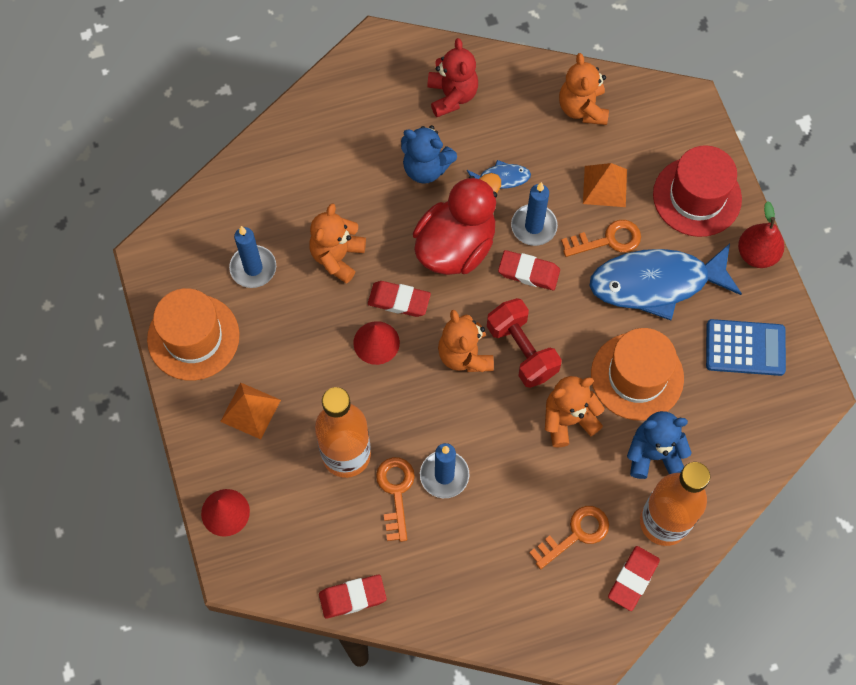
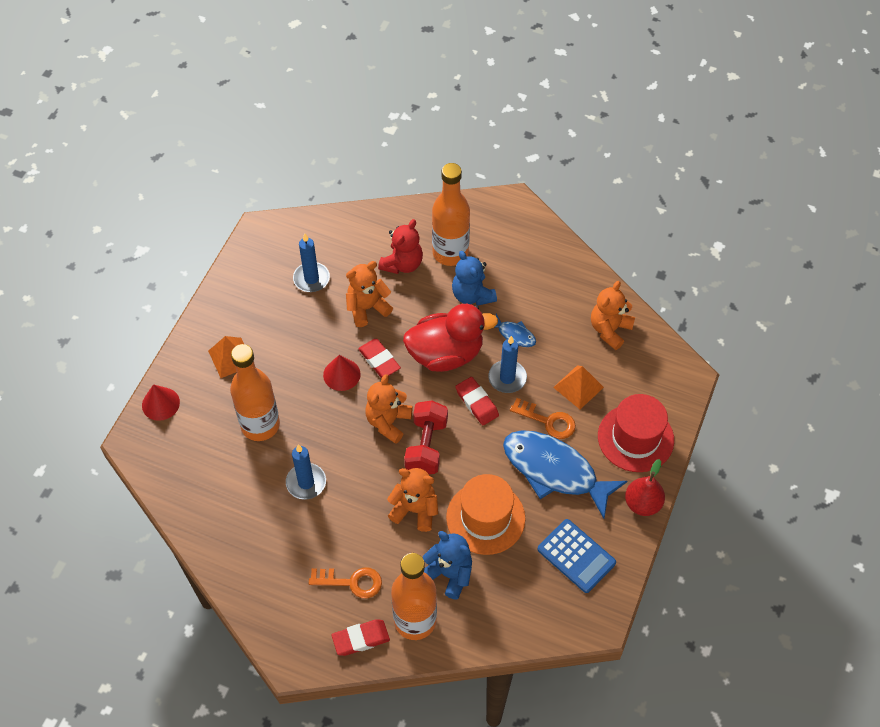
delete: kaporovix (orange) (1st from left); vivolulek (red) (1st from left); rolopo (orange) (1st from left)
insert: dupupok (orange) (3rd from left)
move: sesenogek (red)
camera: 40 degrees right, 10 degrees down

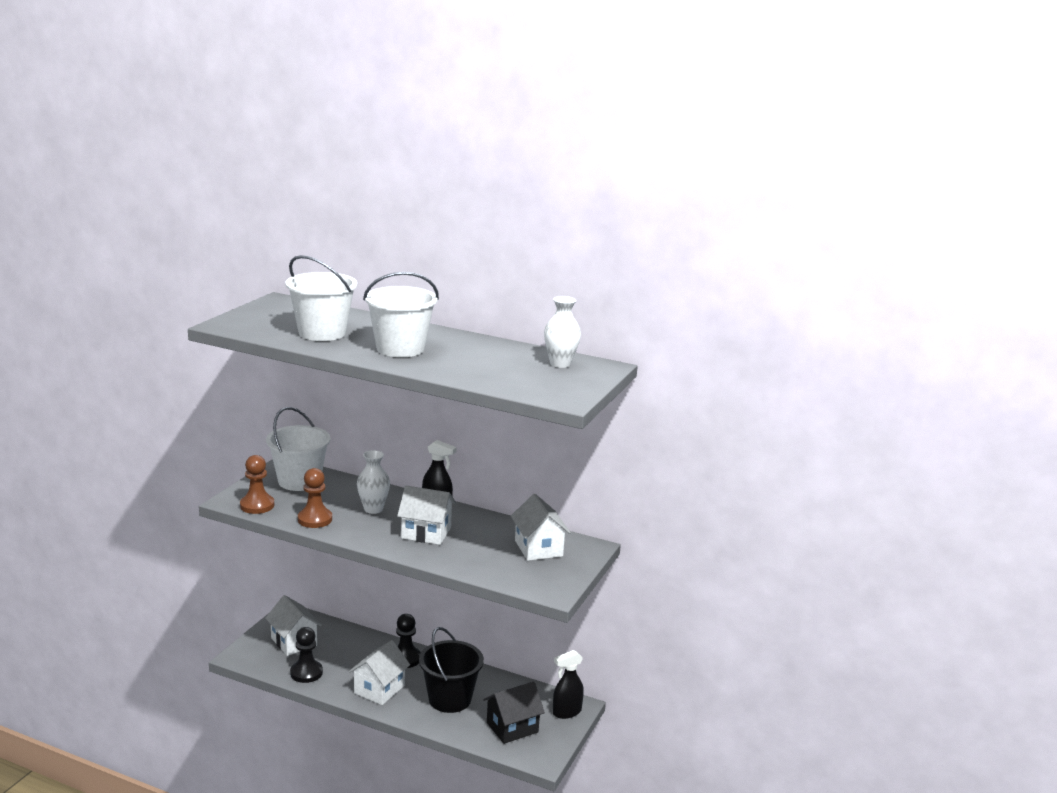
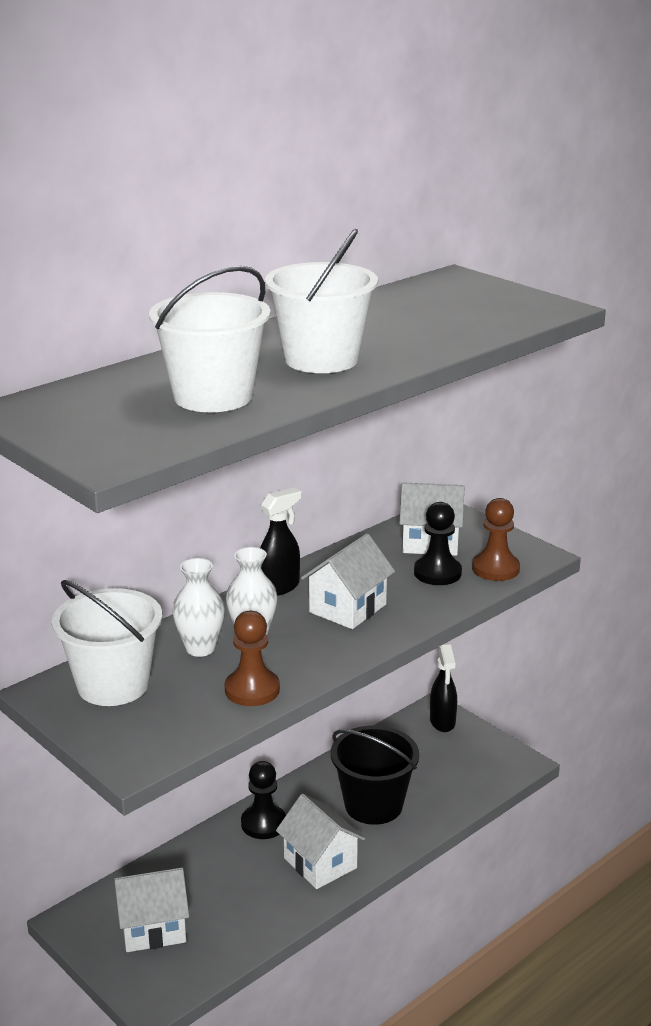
delete: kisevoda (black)
move: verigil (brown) (1st from left in the first image) to verigil (brown) (2nd from left); verigil (black) (1st from left in the first image) to verigil (black) (2nd from left); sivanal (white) (2nd from left in the first image) to sivanal (white) (1st from left)
camera: 65 degrees left, 5 degrees up

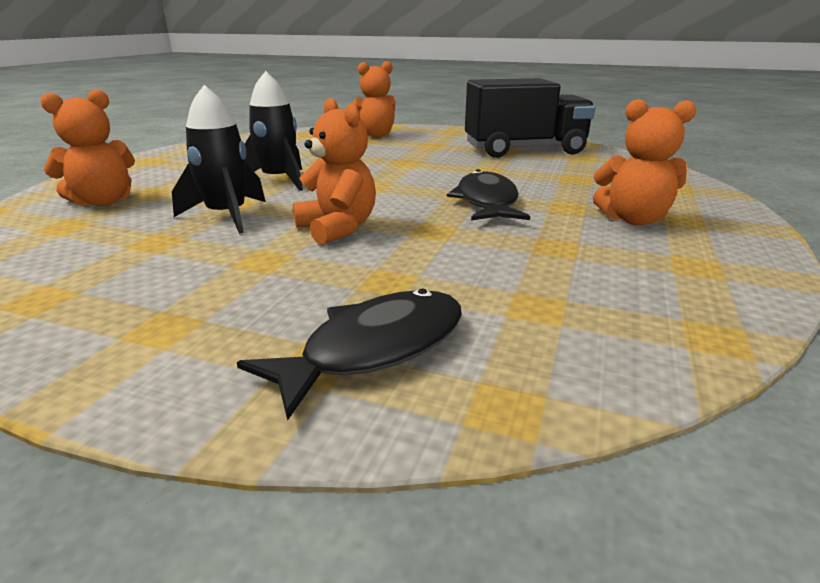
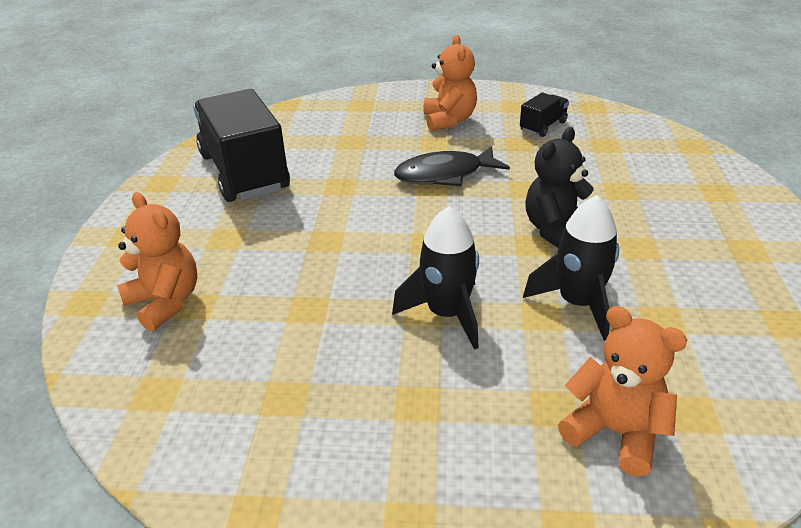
delete: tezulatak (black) (1st from left)
insert: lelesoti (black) (2nd from left)
recolor: sesenogek (orange) (2nd from left) to sesenogek (black)
camera: 105 degrees left, 10 degrees up

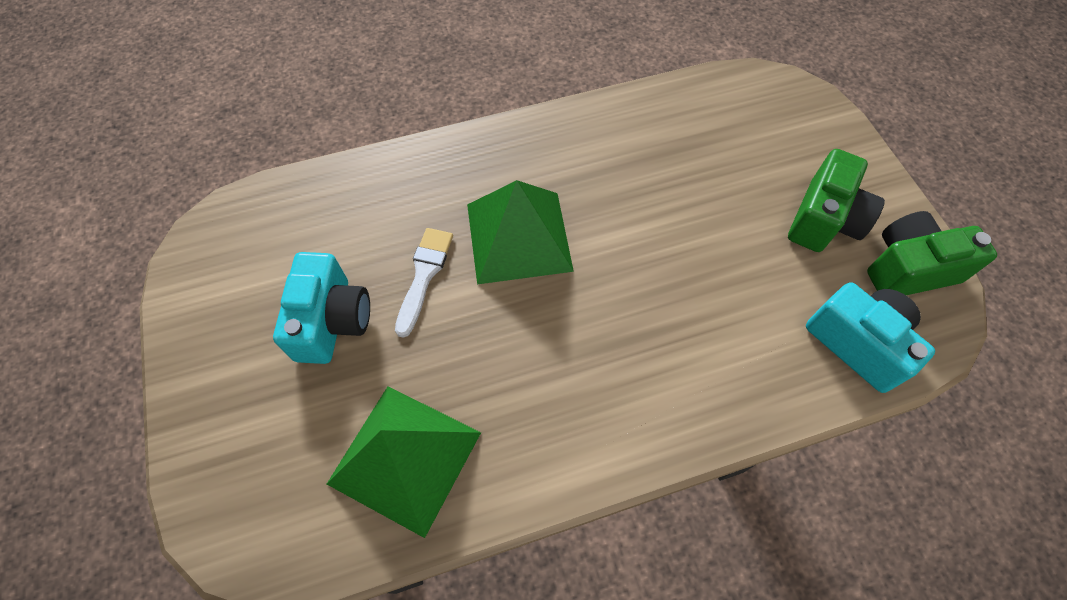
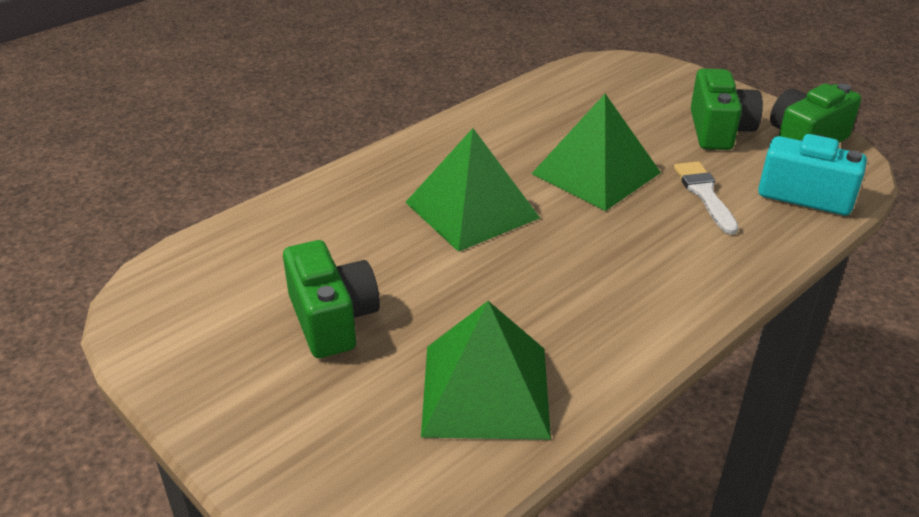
insert: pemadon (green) (3rd from left)
move: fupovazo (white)
recolor: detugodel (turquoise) (1st from left) to detugodel (green) (1st from left)
camera: 25 degrees left, 25 degrees down

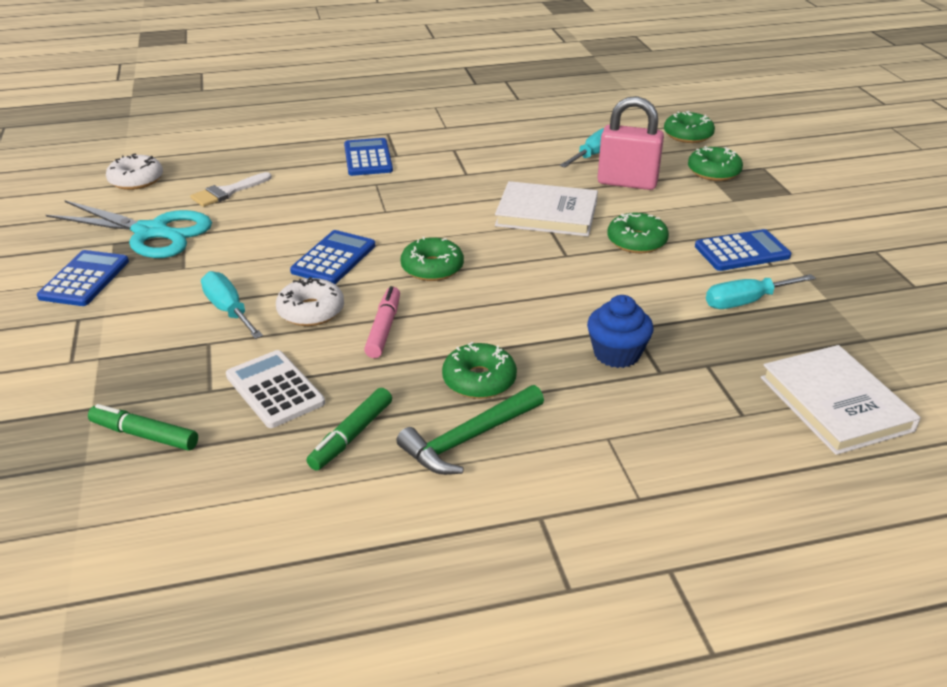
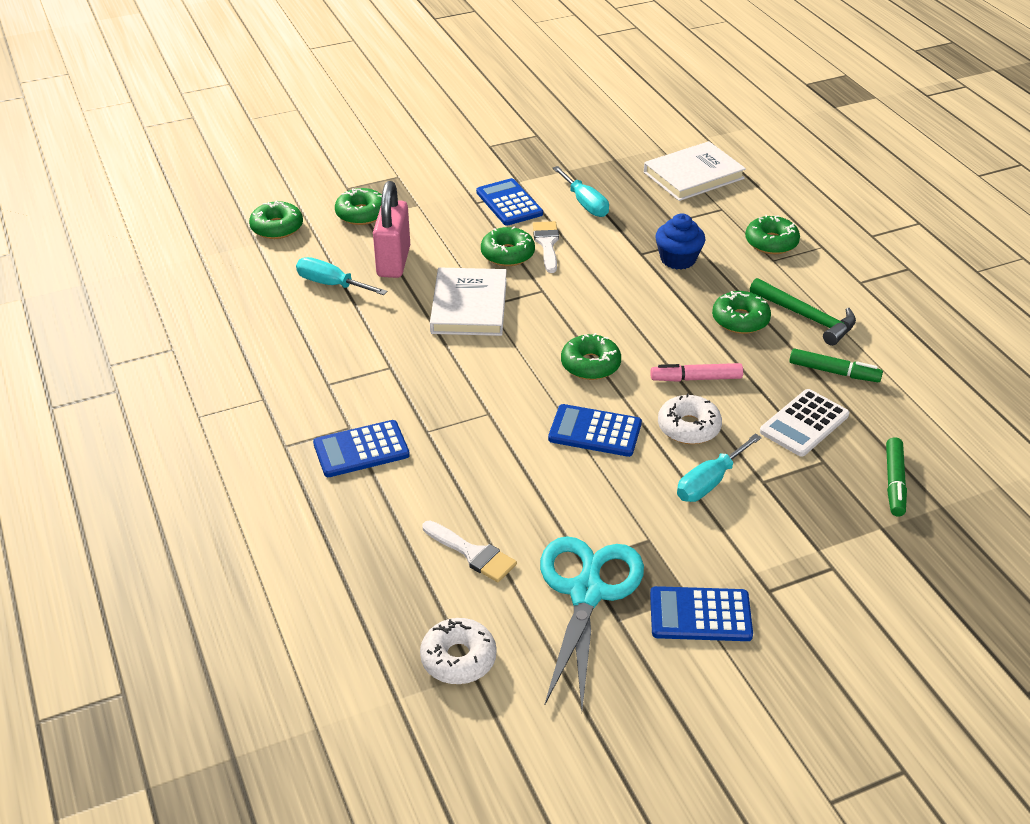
insert: fupovazo (white) (2nd from left); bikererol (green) (6th from left)
camera: 100 degrees left, 5 degrees up

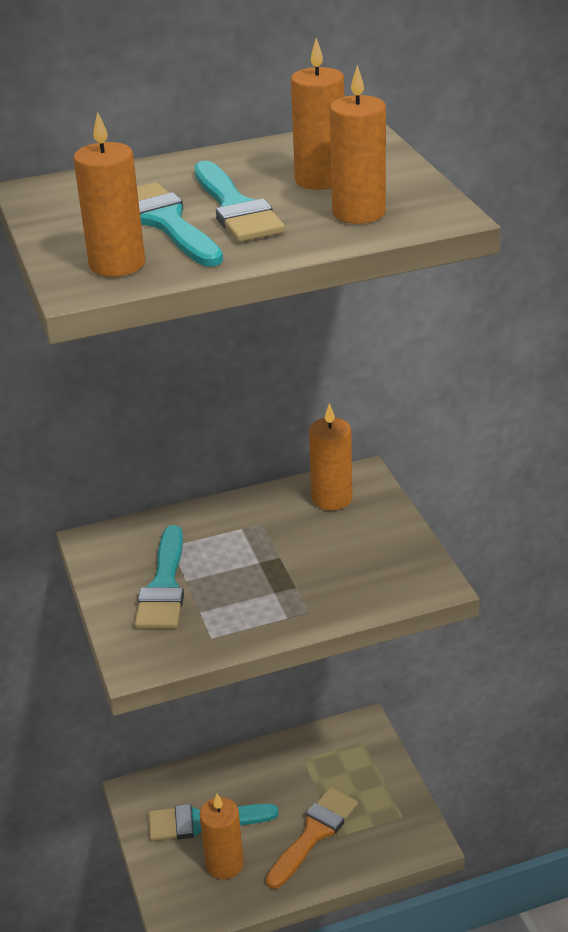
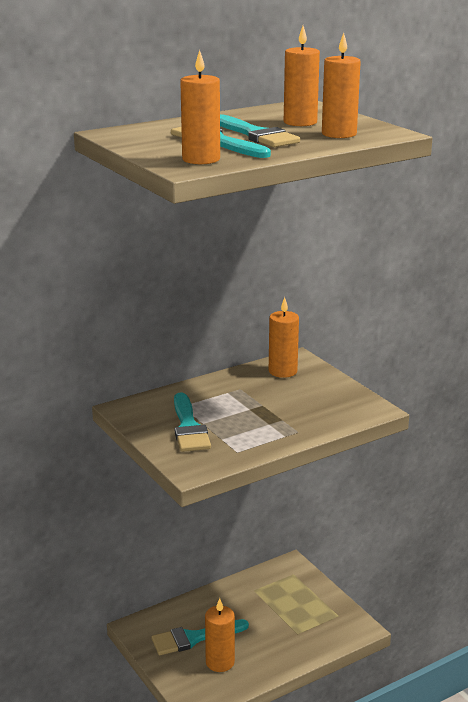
delete: fupovazo (orange)
camera: 15 degrees left, 10 degrees down

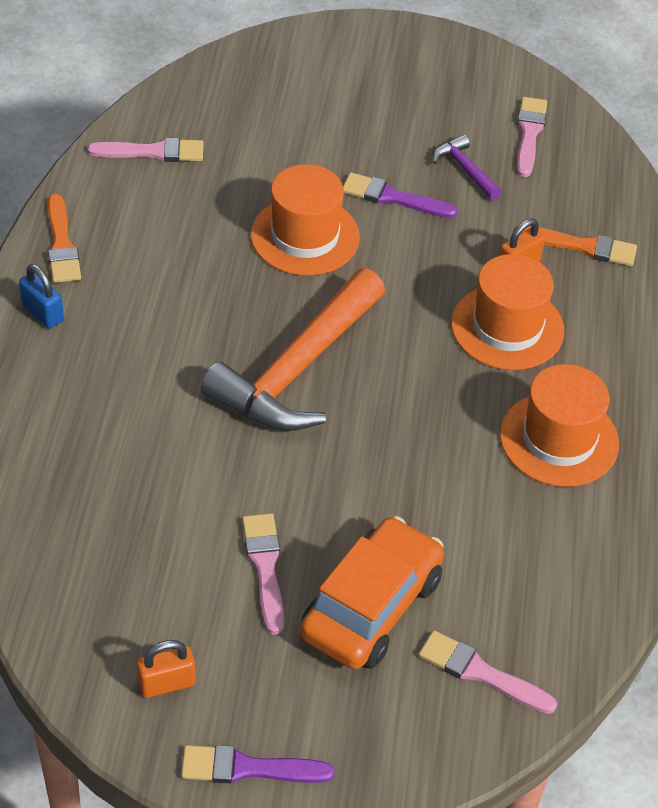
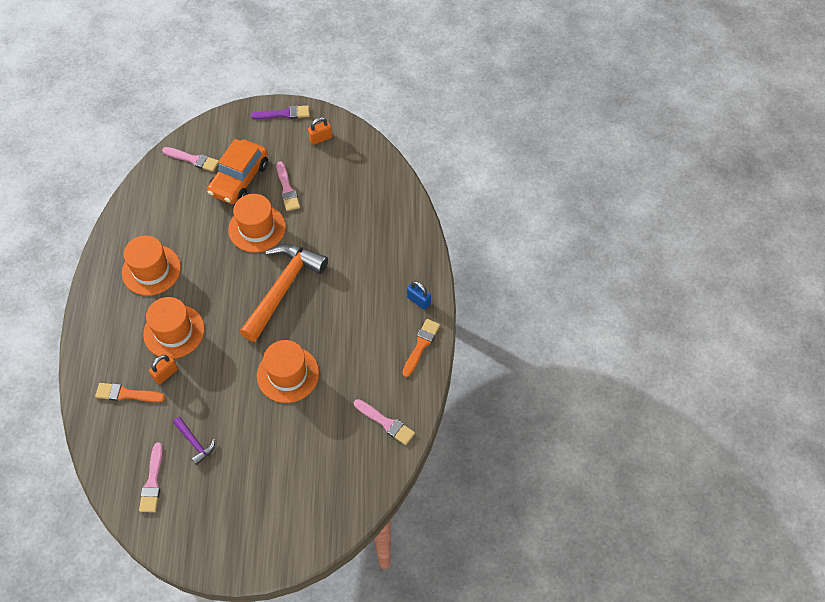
delete: fupovazo (purple) (2nd from left)
insert: kaporovix (orange) (3rd from left)
rotate: fupovazo (orange) (1st from left in the first image) 45 degrees clockwise; fupovazo (pink) (1st from left in the first image) 135 degrees counterclockwise
camera: 175 degrees right, 10 degrees up

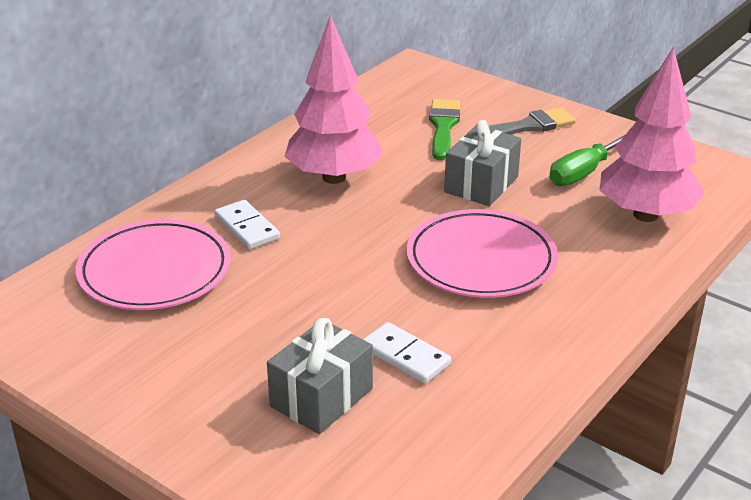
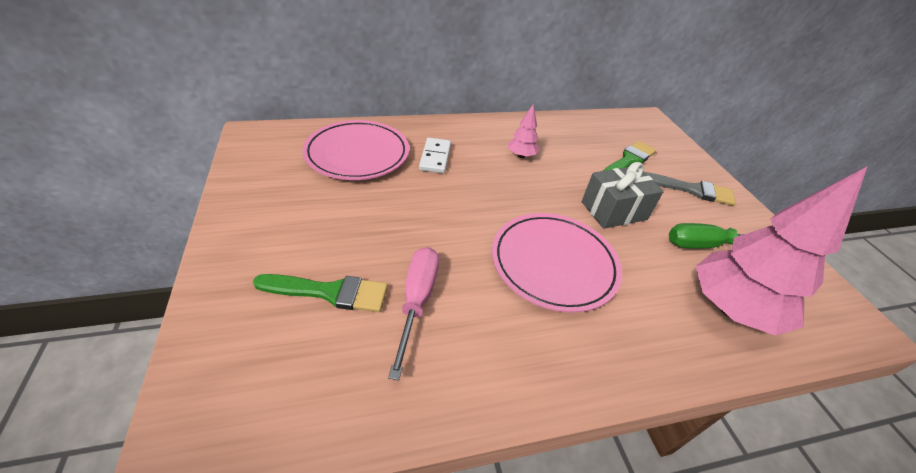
replace: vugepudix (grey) (1st from left) to fupovazo (green) (1st from left); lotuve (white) (2nd from left) to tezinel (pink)
resize: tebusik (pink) (1st from left) x0.45
camera: 35 degrees right, 10 degrees up

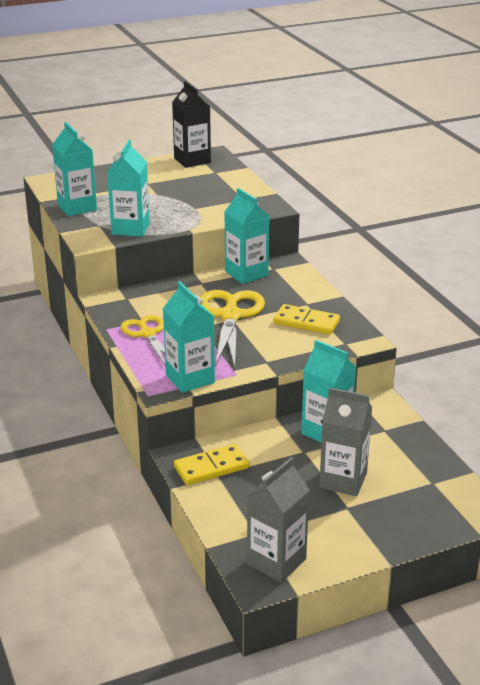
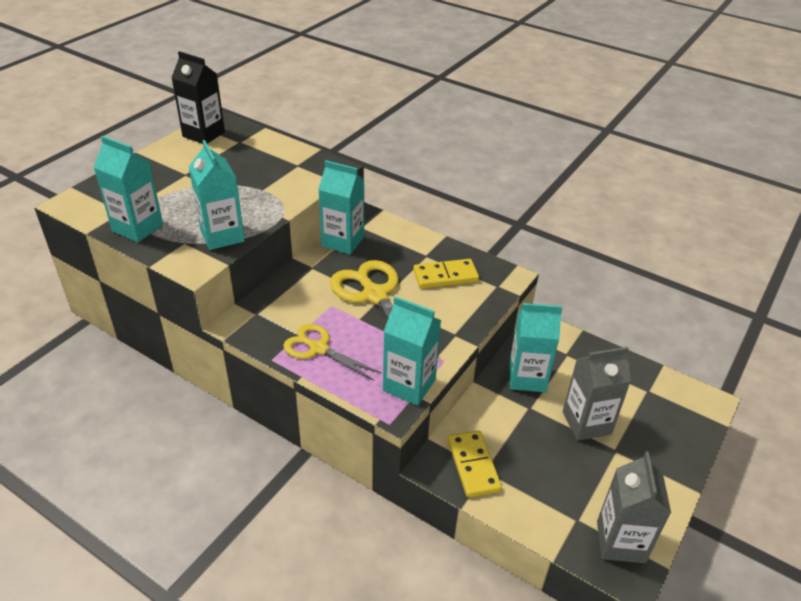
rotate: lotuve (yellow) (1st from left in the first image) 45 degrees counterclockwise
camera: 35 degrees left, 10 degrees up

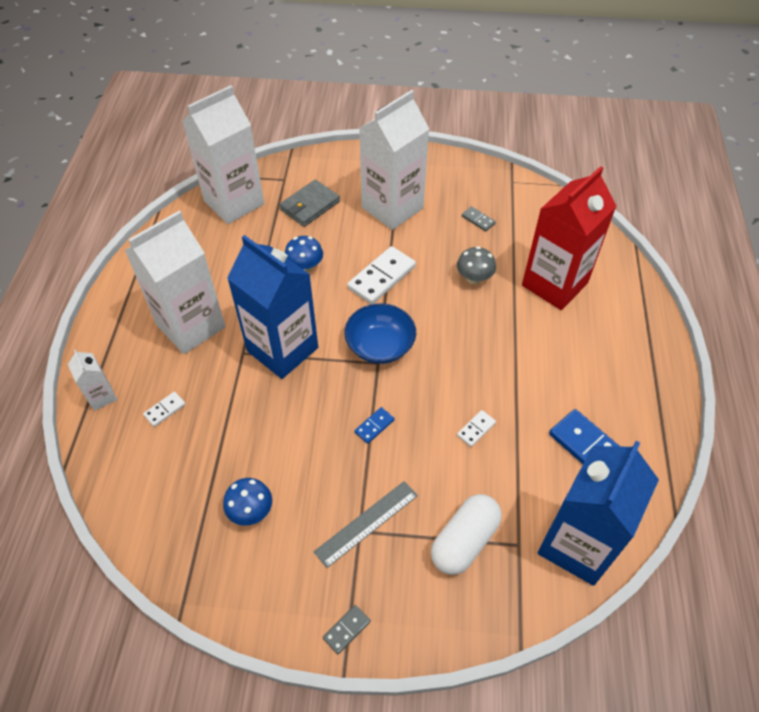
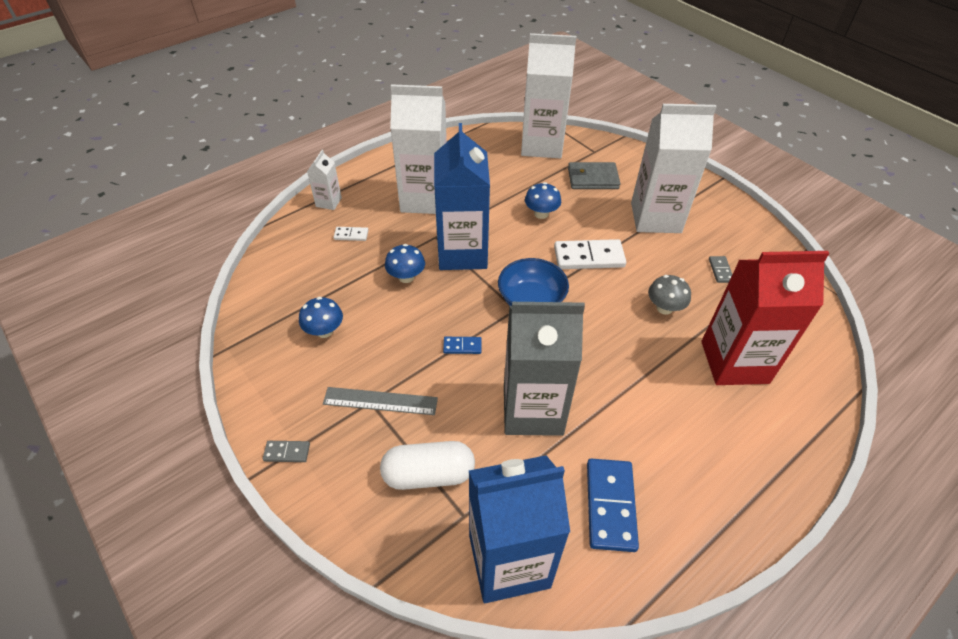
insert: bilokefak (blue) (2nd from left)
replace: lotuve (white) (3rd from left) to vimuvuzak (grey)
camera: 45 degrees right, 5 degrees down

